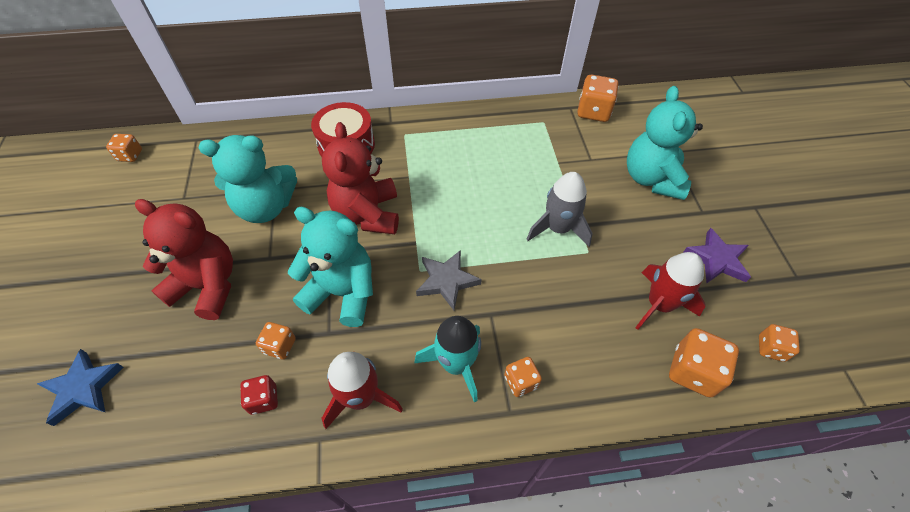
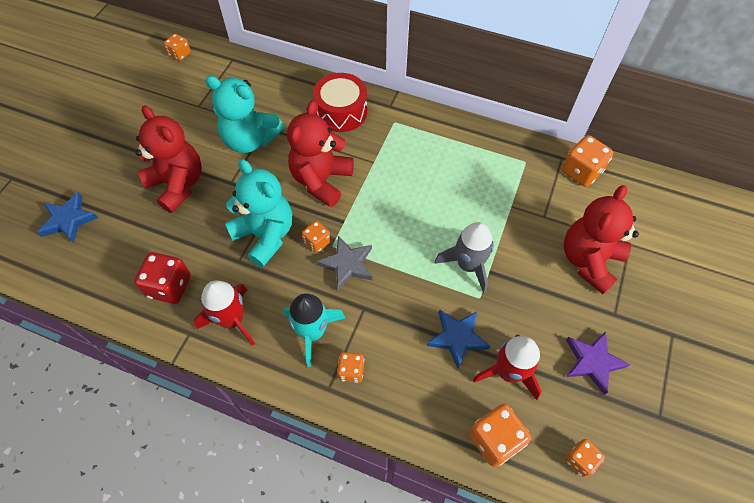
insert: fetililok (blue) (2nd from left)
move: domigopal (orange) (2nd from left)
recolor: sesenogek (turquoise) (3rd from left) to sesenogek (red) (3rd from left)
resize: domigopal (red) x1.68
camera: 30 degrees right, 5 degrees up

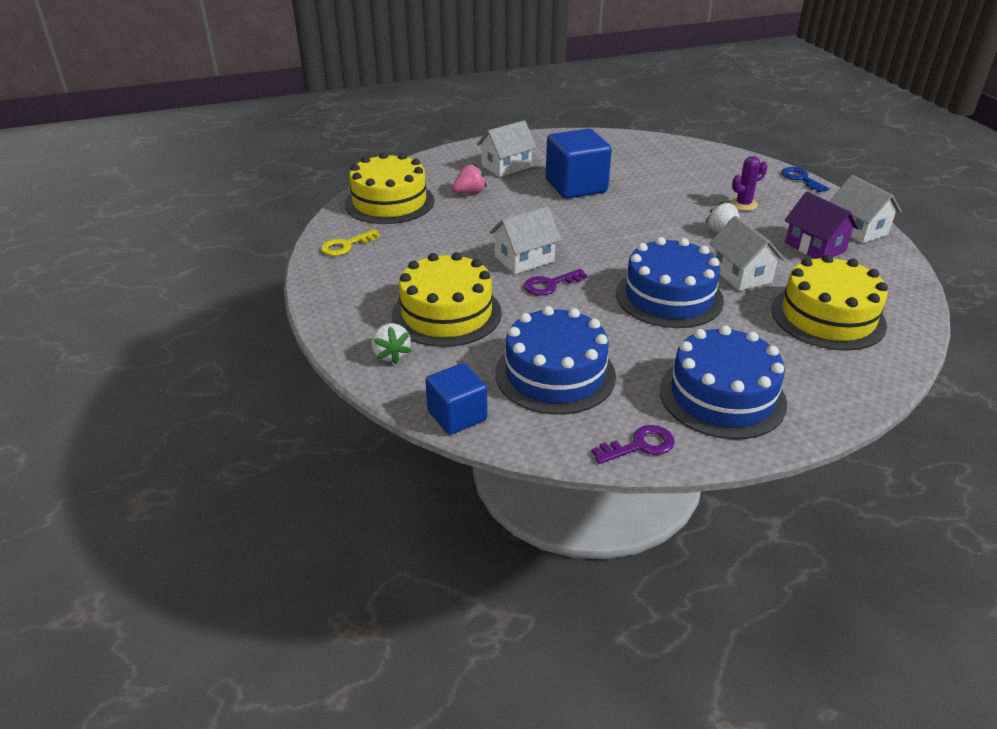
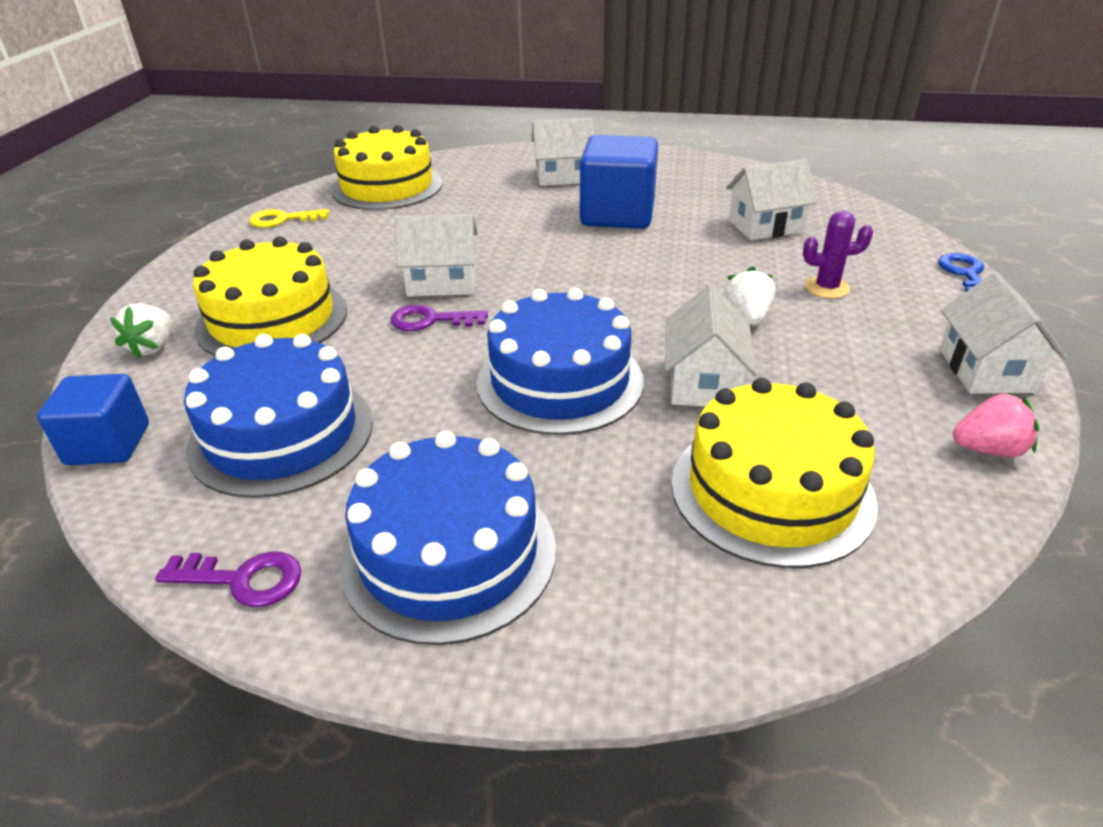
delete: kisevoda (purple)
insert: kisevoda (white) (4th from left)
move: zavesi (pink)
camera: 30 degrees right, 0 degrees up

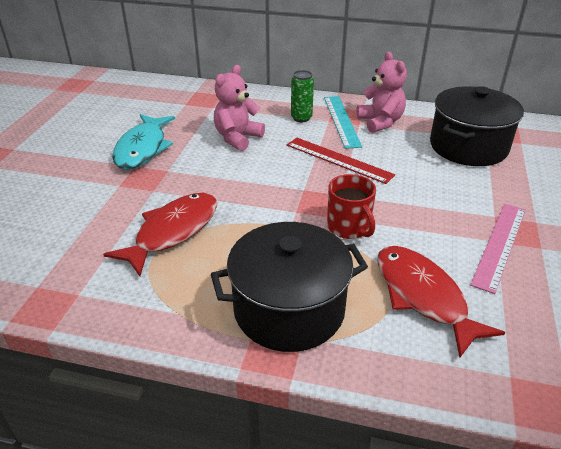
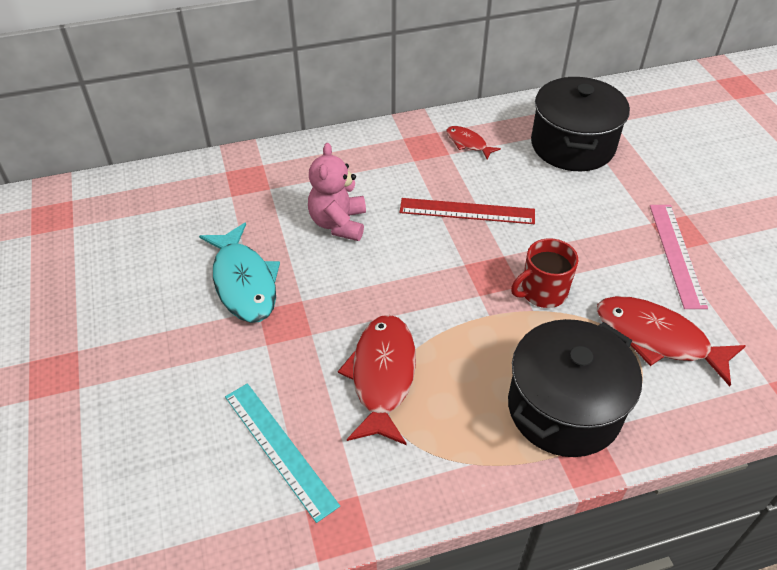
delete: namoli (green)
move: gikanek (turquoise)
replace: sesenogek (pink) (2nd from left) to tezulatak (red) (2nd from left)
rotate: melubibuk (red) 120 degrees clockwise
camera: 30 degrees left, 10 degrees up

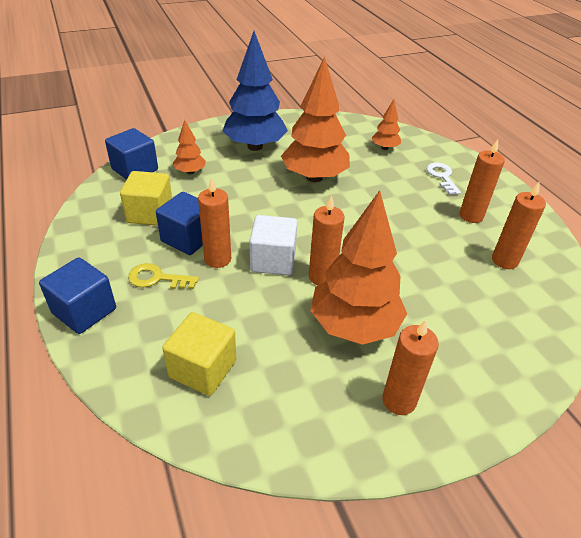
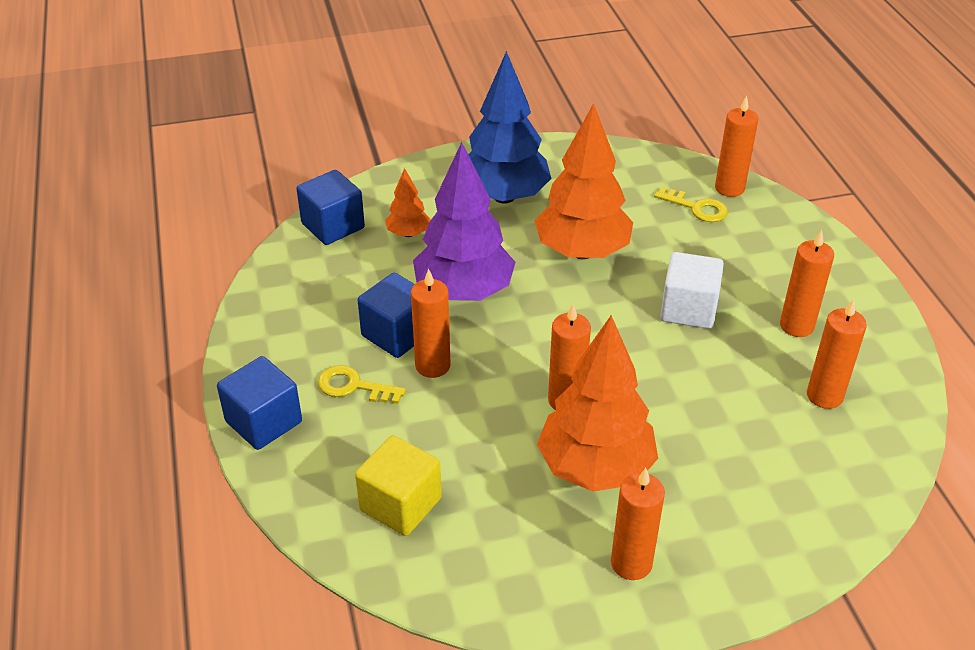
delete: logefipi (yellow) (1st from left); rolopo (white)
insert: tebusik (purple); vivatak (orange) (4th from left)
move: logefipi (white)
replace: tebusik (orange) (4th from left) to rolopo (yellow) (2nd from left)
camera: 10 degrees right, 0 degrees up

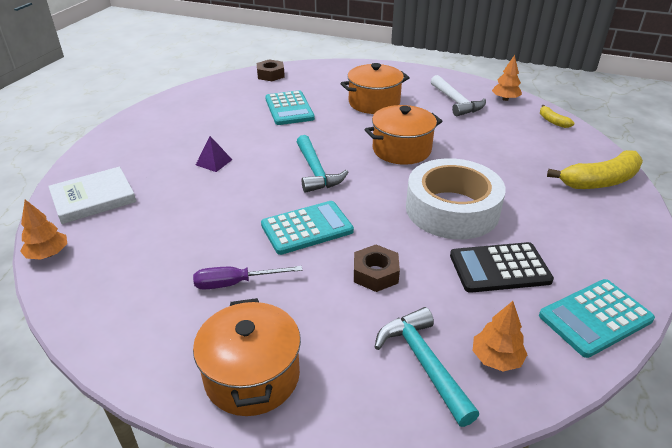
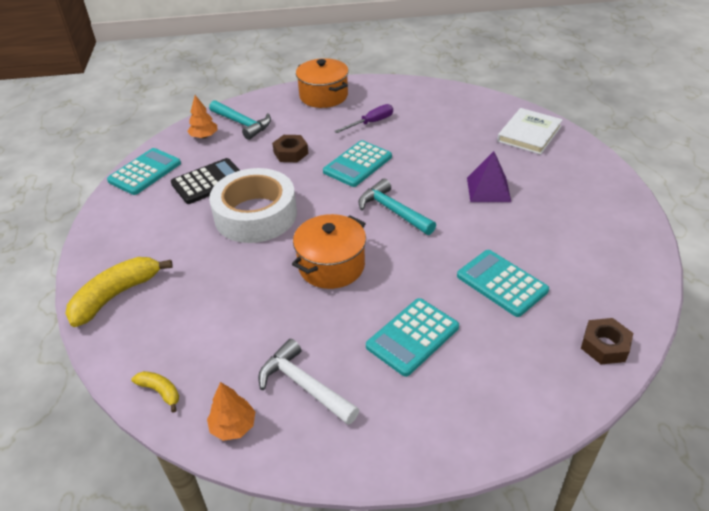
delete: tebusik (orange) (1st from left)
replace: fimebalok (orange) (2nd from left) to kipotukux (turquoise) (3rd from left)
resize: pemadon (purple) x1.57
camera: 155 degrees right, 5 degrees up

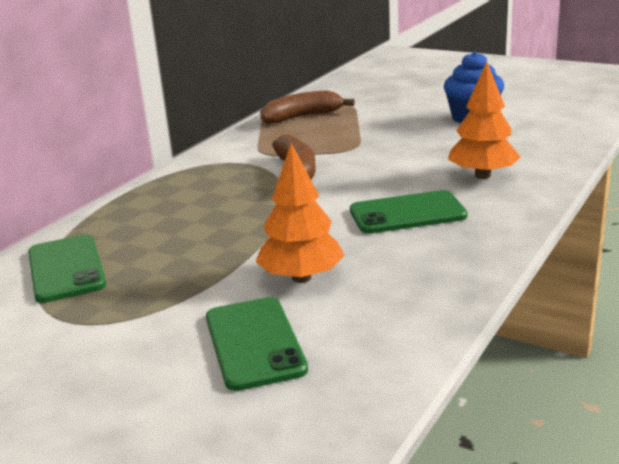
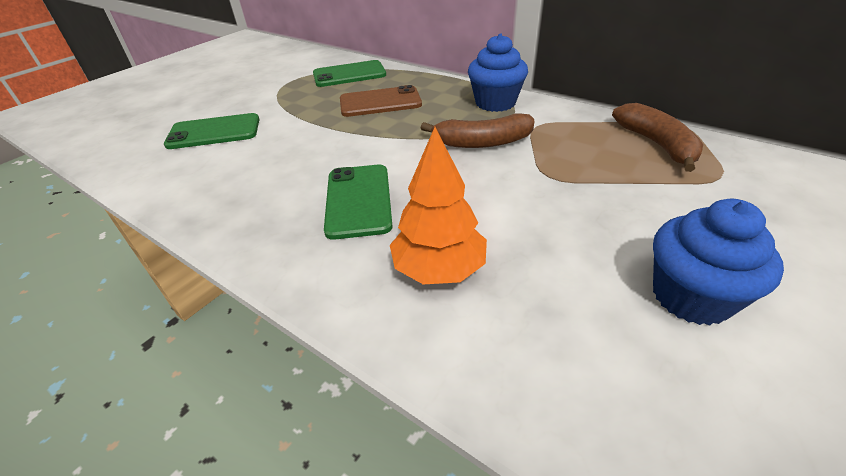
delete: tebusik (orange) (1st from left)
insert: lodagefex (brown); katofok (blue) (1st from left)
camera: 95 degrees right, 15 degrees up

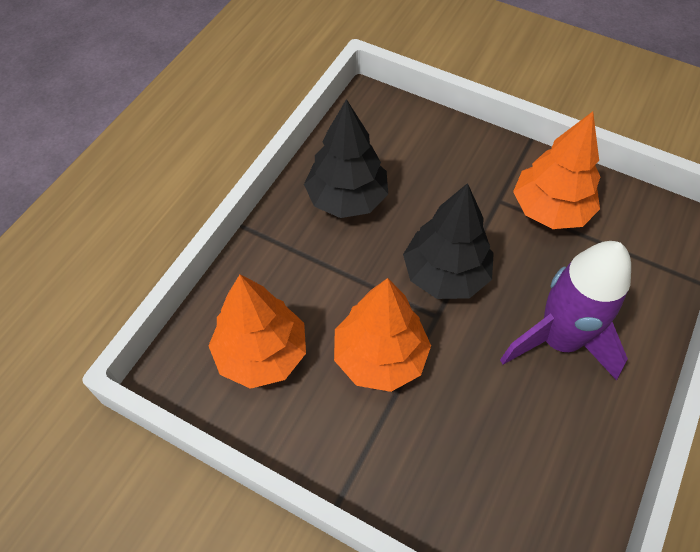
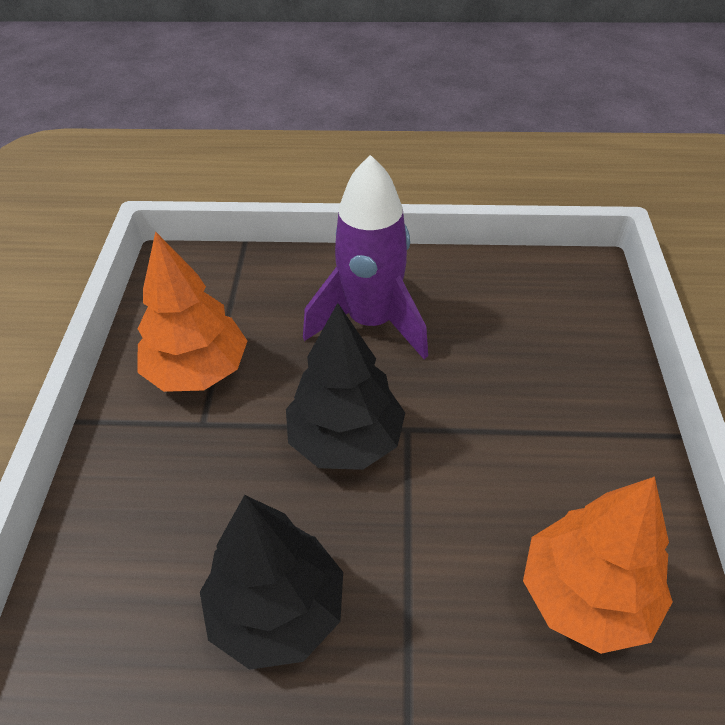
delete: tebusik (orange) (2nd from left)
camera: 115 degrees left, 10 degrees down

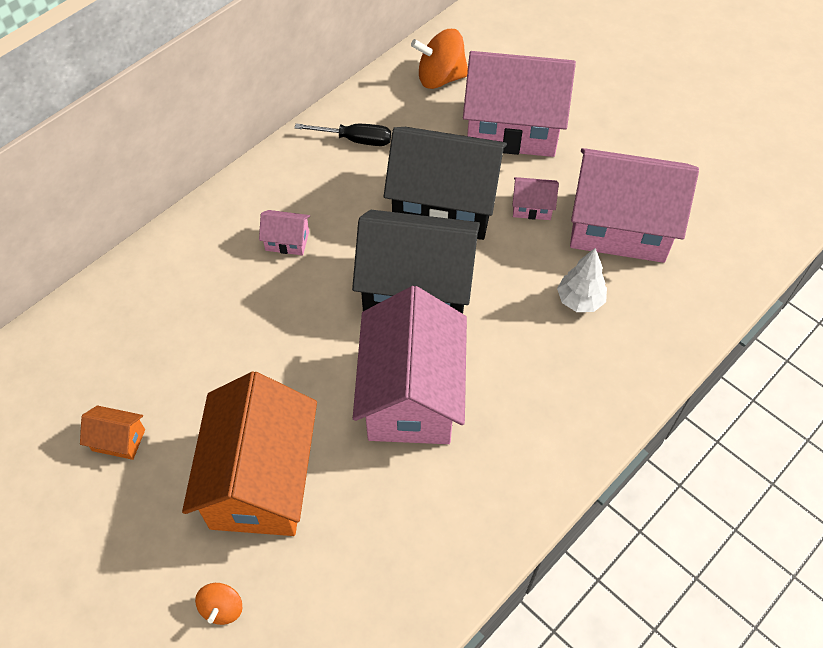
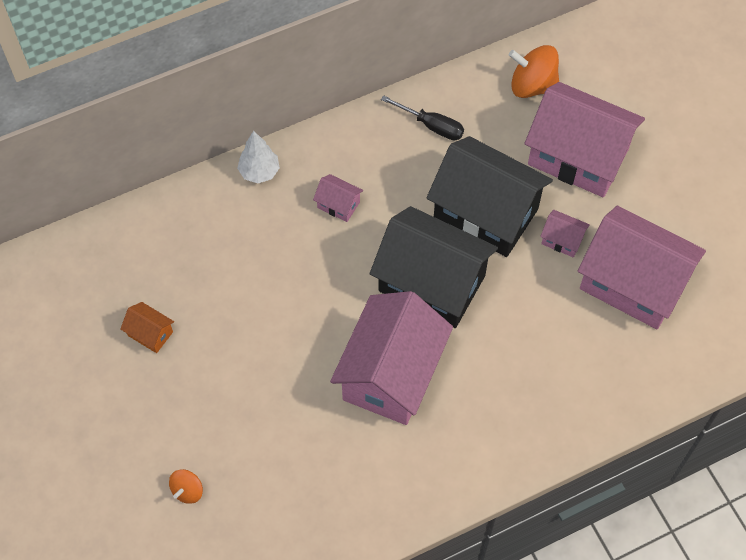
delete: kisevoda (orange) (2nd from left)
move: tebusik (white)
camera: 20 degrees right, 5 degrees up

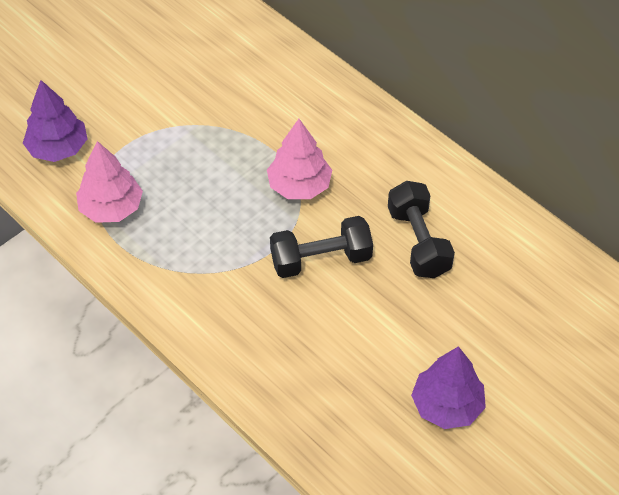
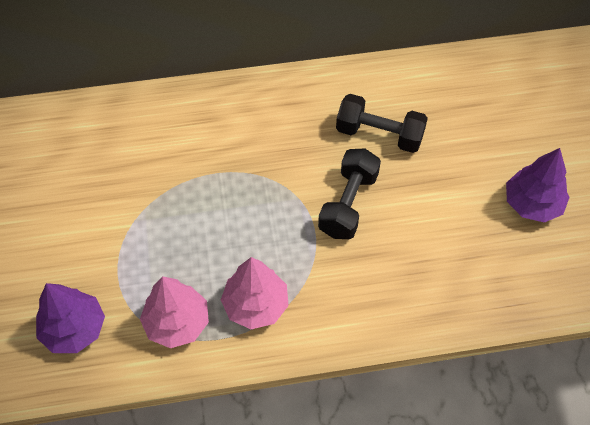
move: tebusik (pink) (2nd from left)
camera: 55 degrees left, 5 degrees up

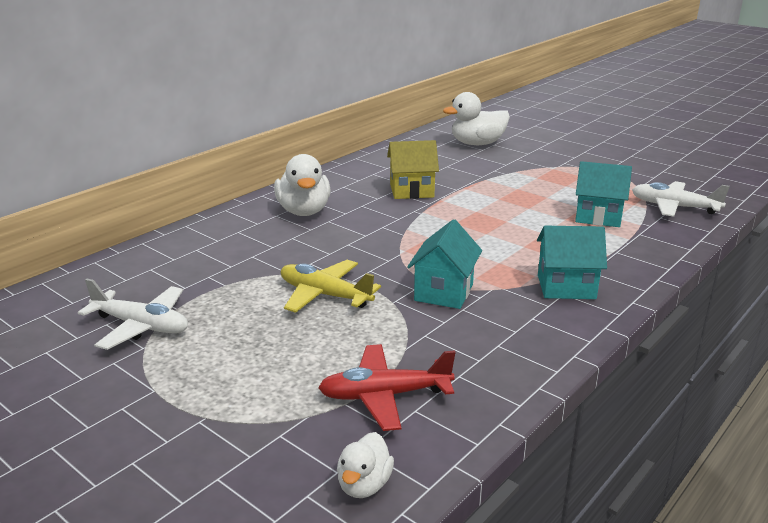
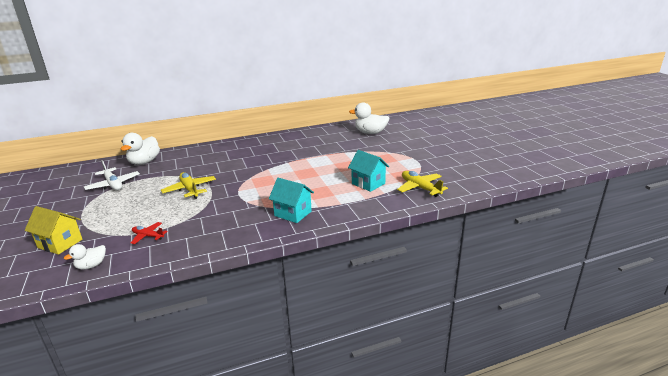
delete: kisevoda (turquoise) (1st from left)
move: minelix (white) (1st from left in the first image) to minelix (white) (2nd from left); kisevoda (yellow)
recolor: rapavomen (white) (2nd from left) to rapavomen (yellow) (2nd from left)
resize: rapavomen (red) x0.62
camera: 30 degrees right, 0 degrees up

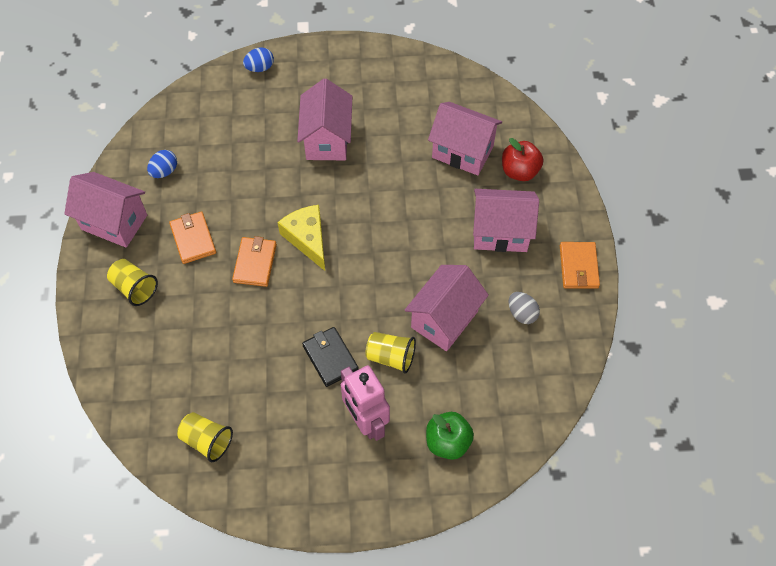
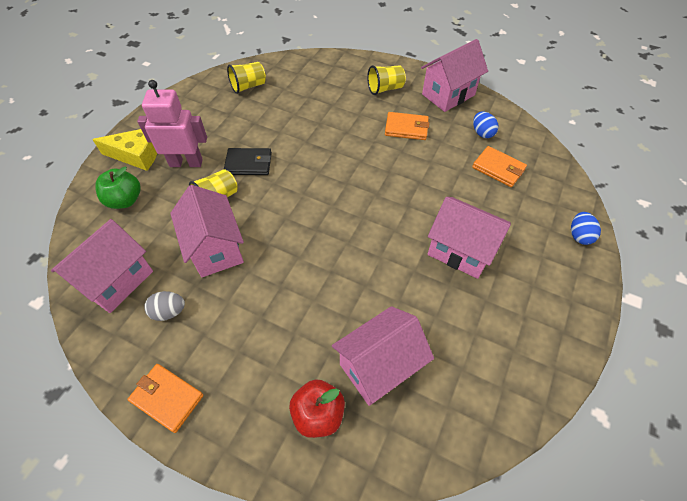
move: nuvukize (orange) (2nd from left in the first image) to nuvukize (orange) (3rd from left); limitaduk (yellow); kisevoda (pink) (5th from left in the first image) to kisevoda (pink) (1st from left)
camera: 120 degrees right, 5 degrees down

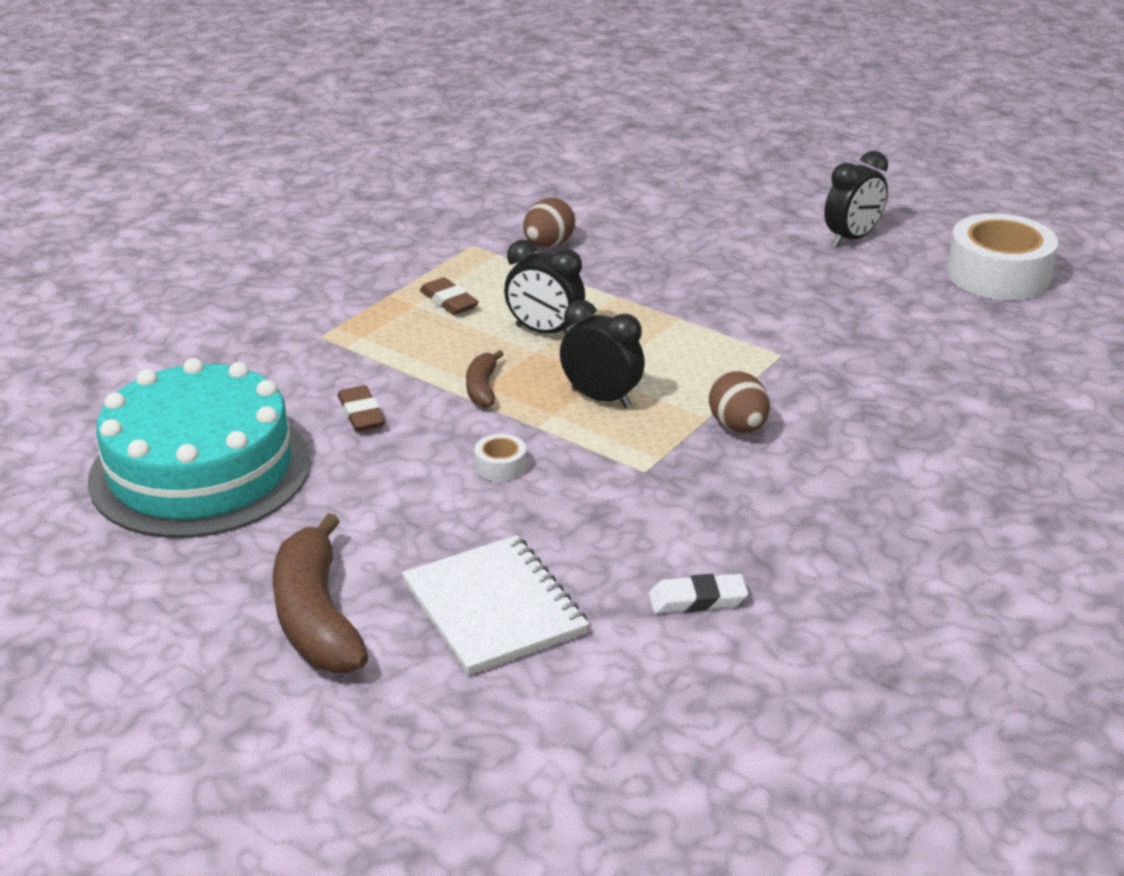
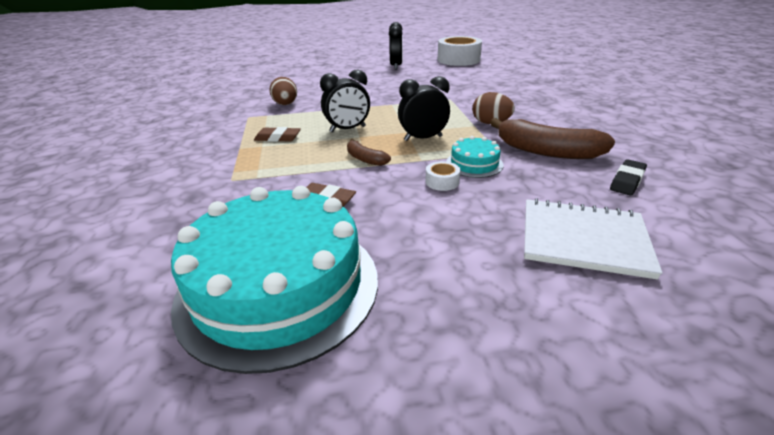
insert: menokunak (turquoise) (2nd from left)
move: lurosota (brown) (1st from left in the first image) to lurosota (brown) (2nd from left)
recolor: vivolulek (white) to vivolulek (black)
camera: 45 degrees left, 0 degrees up

